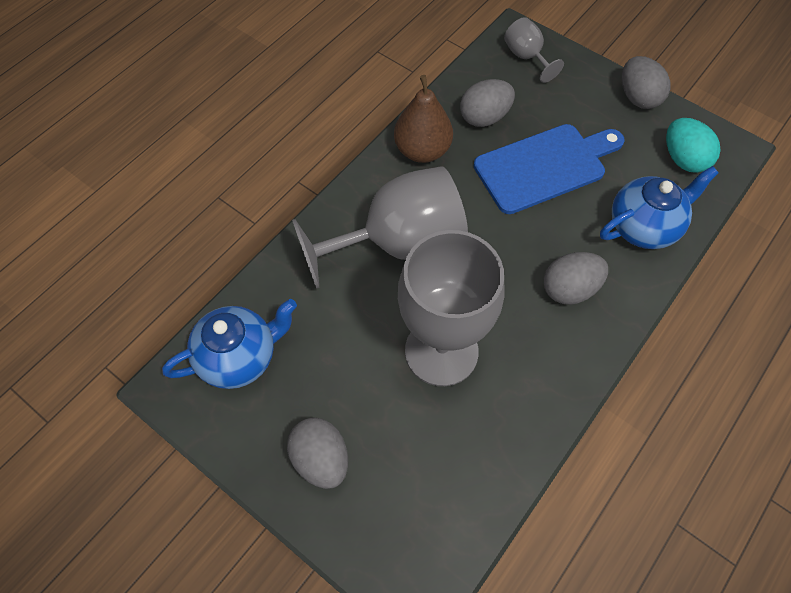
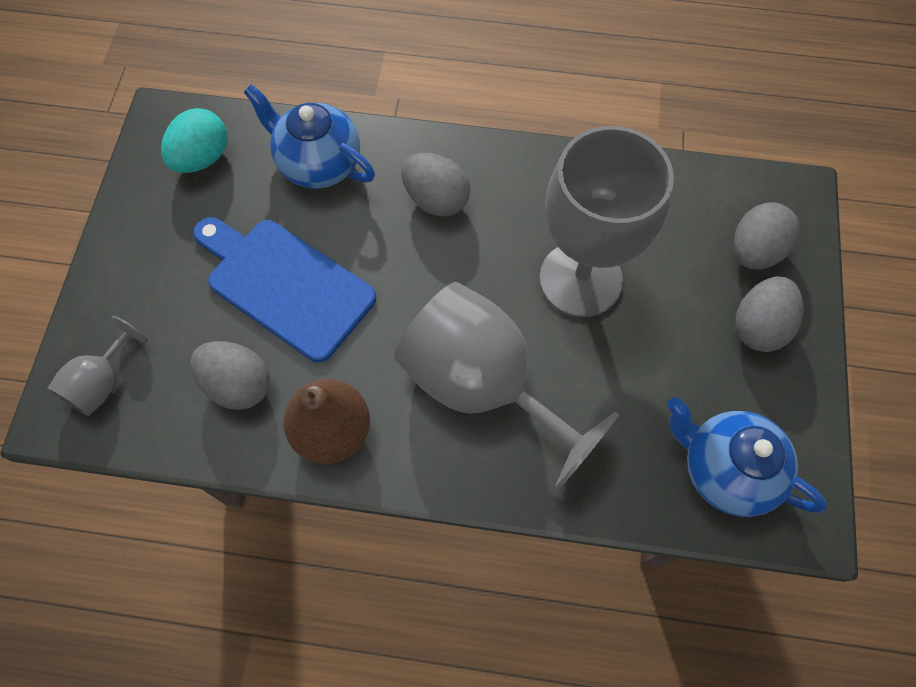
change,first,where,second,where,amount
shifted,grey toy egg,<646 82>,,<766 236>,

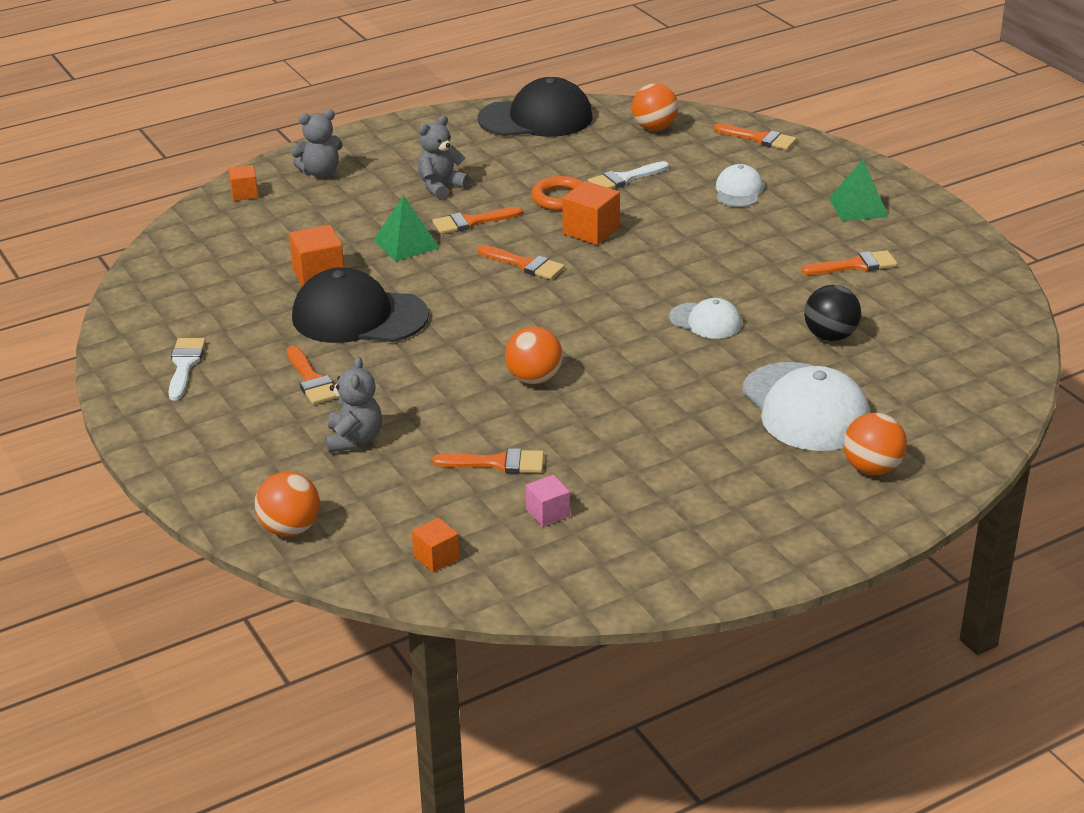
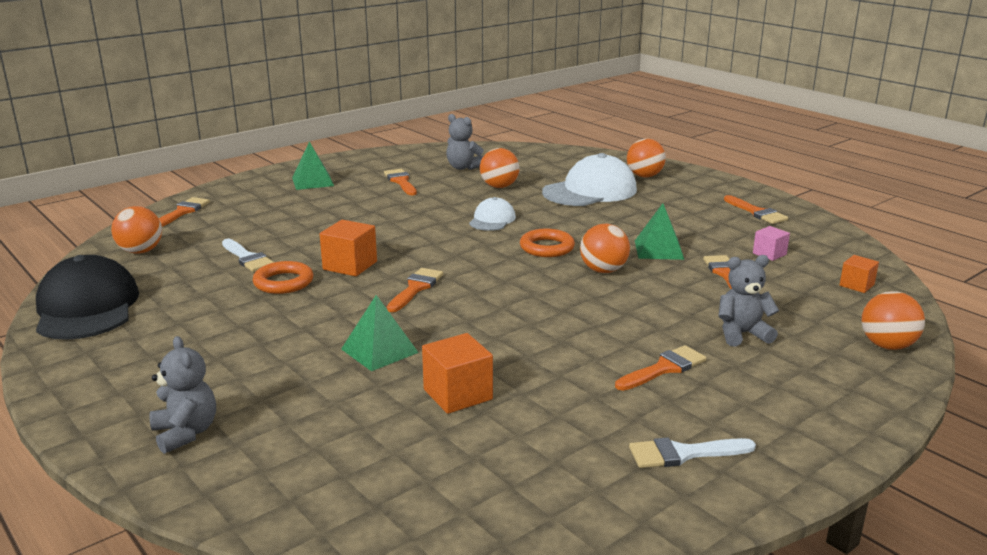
change,first,where,second,where,amount
shifted,grey teddy,<444 157>,,<465 142>,
repainted,jet-black ball,<832 313>,orange-coloured ball,<499 168>,
new,,,orange-coloured torus,<547 243>,
new,,,emerald solid pyramid,<659 231>,
shifted,orange-coloured brush,<477 220>,,<756 209>,
gone,orange-coloured block,<243 183>,,,
gone,jet-black baseball cap,<360 305>,,,
gone,white baseball cap,<740 185>,,,

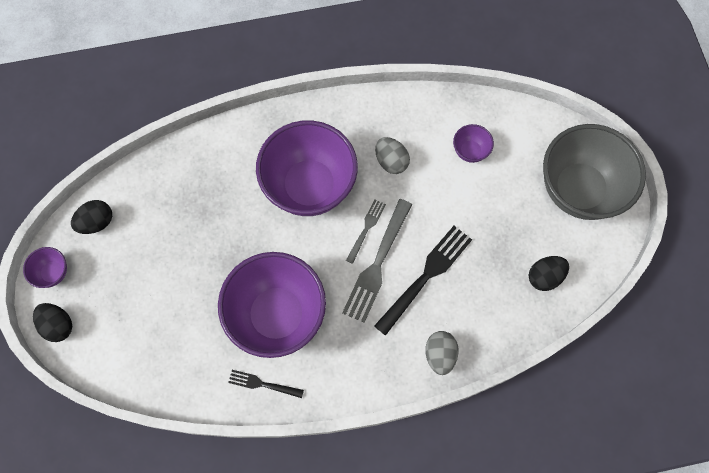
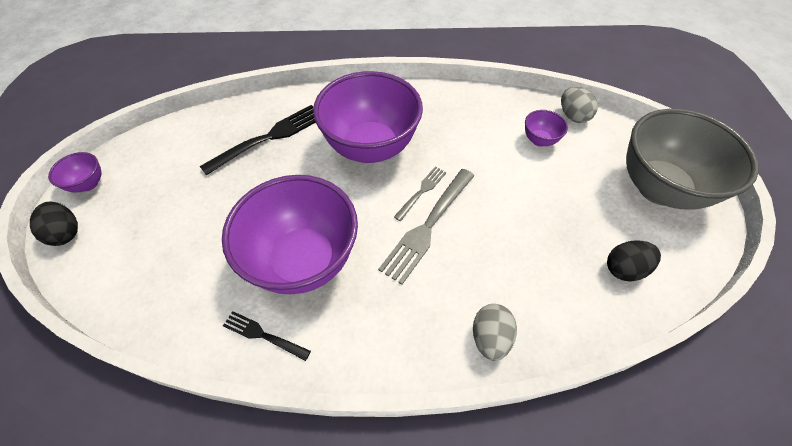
change,first,where,second,where,amount
shifted,jet-black table fork,<423 281>,,<258 140>,
shifted,grey toy egg,<392 155>,,<579 105>,
gone,jet-black toy egg,<91 217>,,,

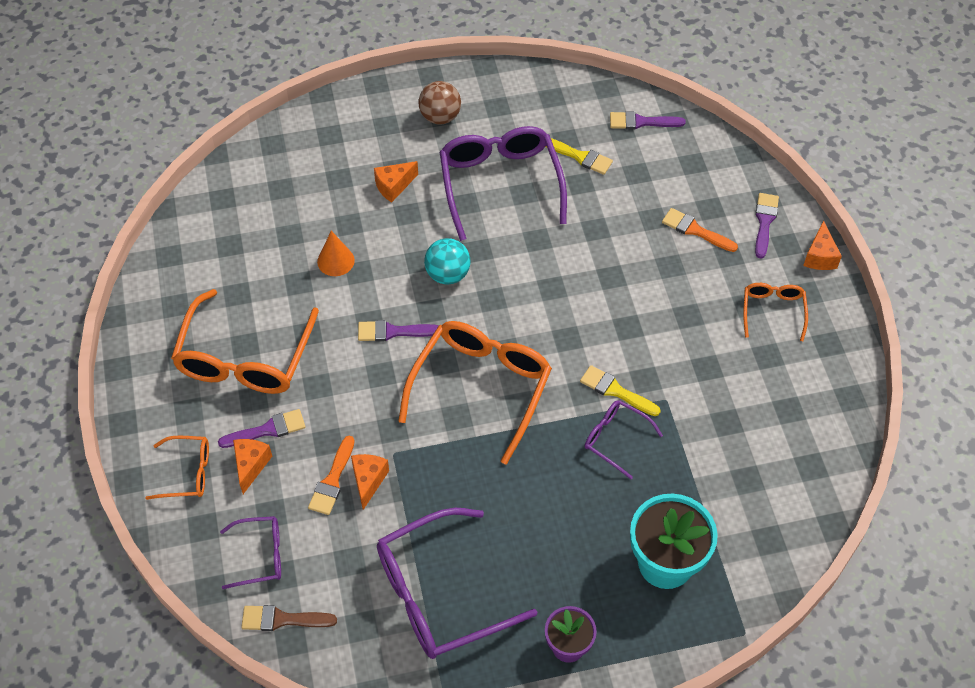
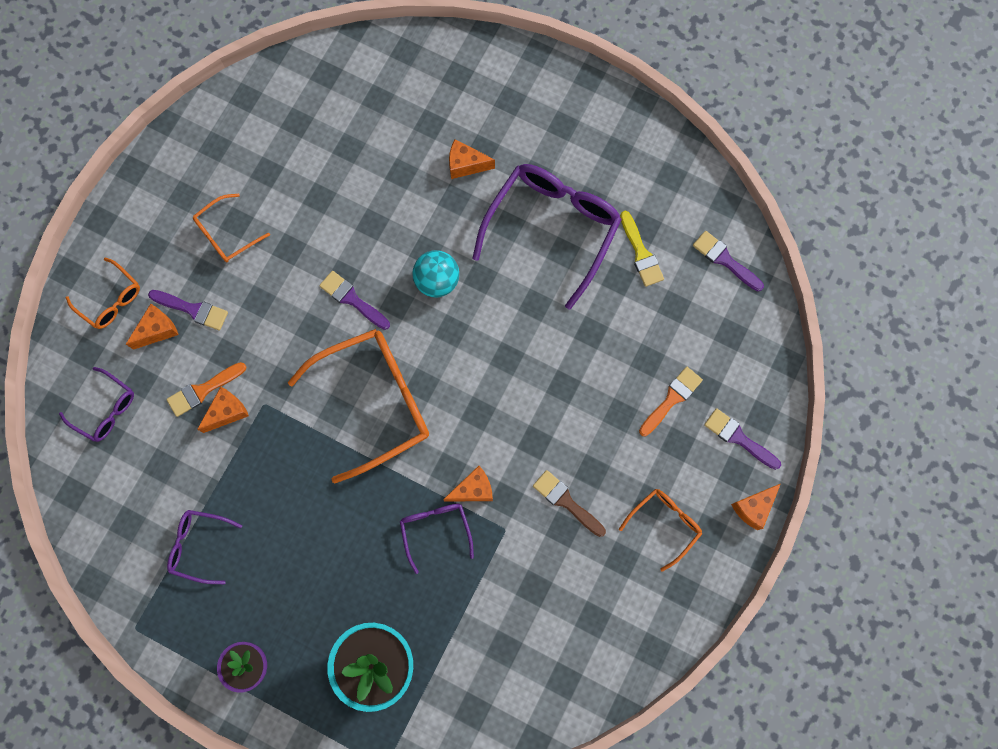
change,first,where,second,where,amount
scaled,purple eyeglasses,<457 583>,,<204 547>,x0.51
scaled,orange-coloured eyeglasses,<245 341>,,<231 227>,x0.51
swapped,golden brush,<620 390>,orange-coloured cheese wedge,<468 483>,
shifted,russet brush,<289 618>,,<569 503>,
rotated,orange-coloured brush,<700 230>,,<671 401>,60 degrees clockwise
rotated,purple brush,<767 226>,,<742 439>,105 degrees counterclockwise
gone,orange-coloured cone shape,<336 253>,,,
gone,russet ball,<440 102>,,,

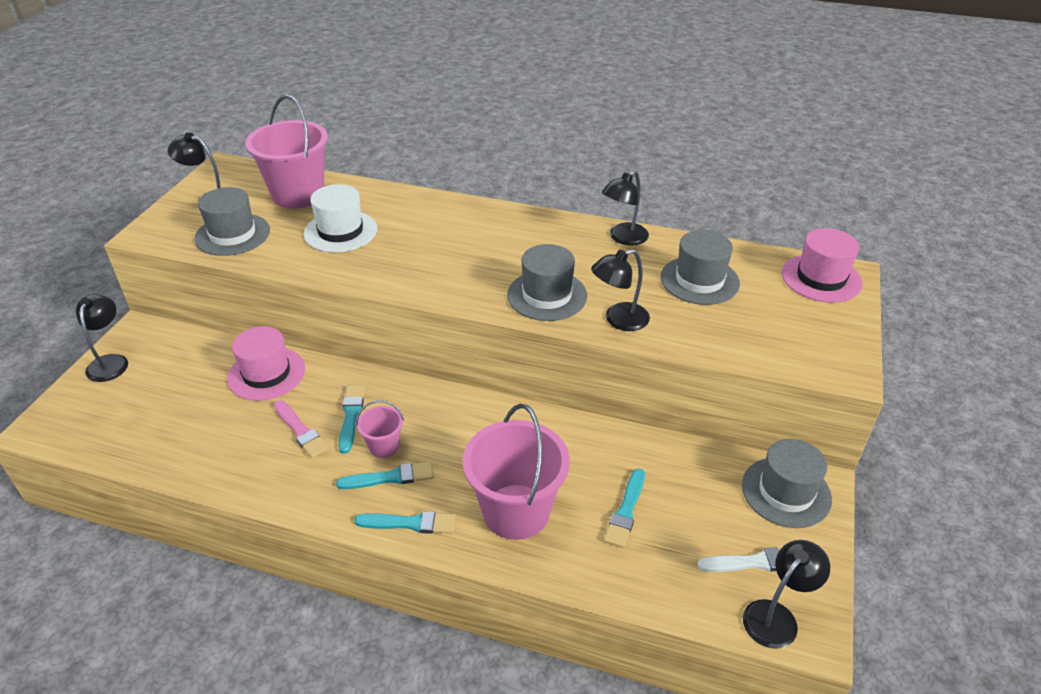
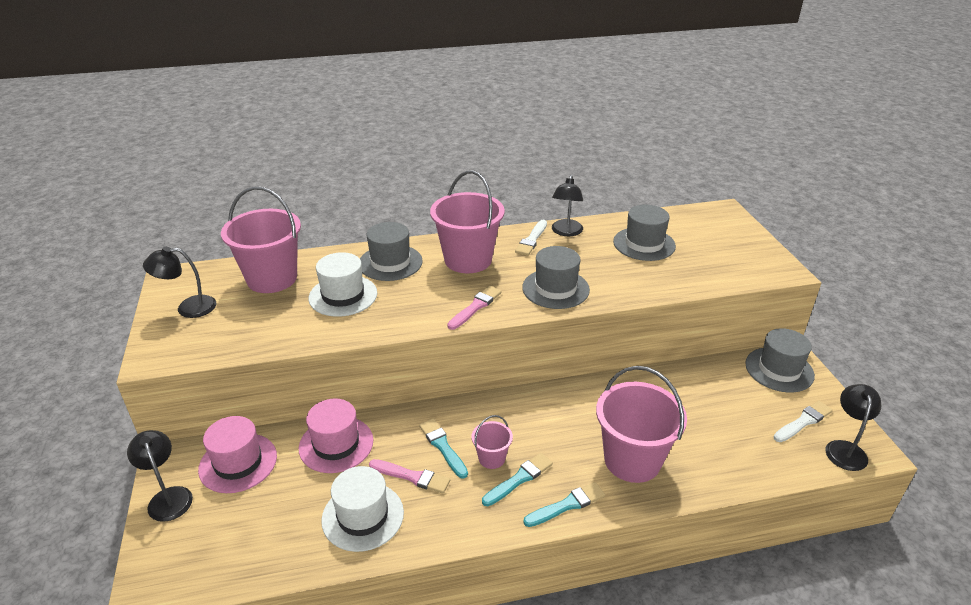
change,first,where,second,where,amount
shifted,rose-pink tall hat,<822 265>,,<237 454>,
new,,,white tall hat,<362 509>,
shifted,grey tall hat,<232 221>,,<391 251>,
new,,,rose-pink sand bucket,<467 221>,
new,,,rose-pink brush,<474 308>,
new,,,white brush,<531 238>,
gone,jet-black lamp,<620 290>,,,
gone,teal brush,<624 508>,,,

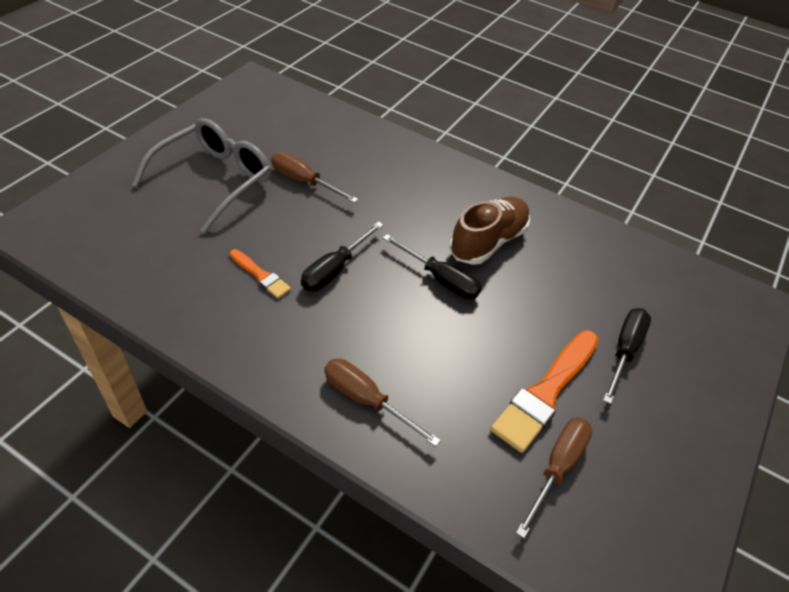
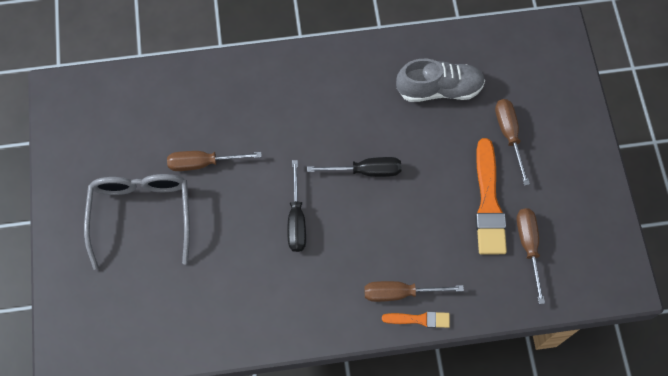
change,first,where,second,where,amount
shifted,orange-coloured brush,<260 274>,,<416 319>,
new,,,grey sneaker,<440 80>,
repainted,jet-black hand screwdriver,<627 356>,russet hand screwdriver,<512 142>,
gone,russet sneaker,<489 231>,,,

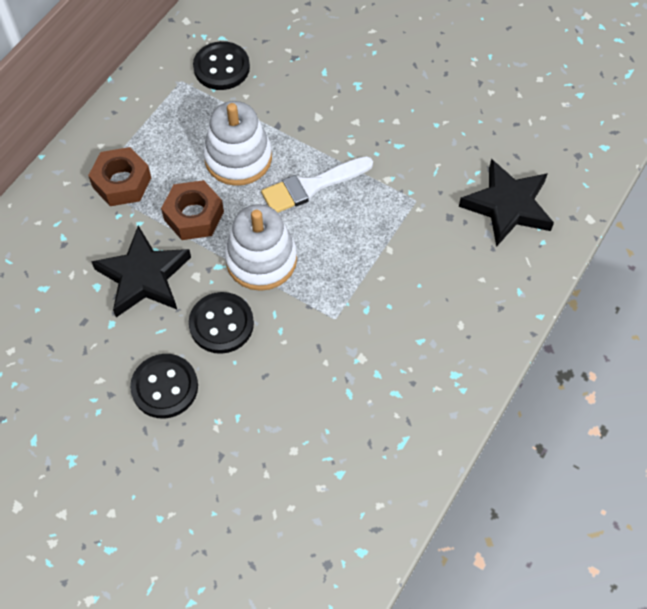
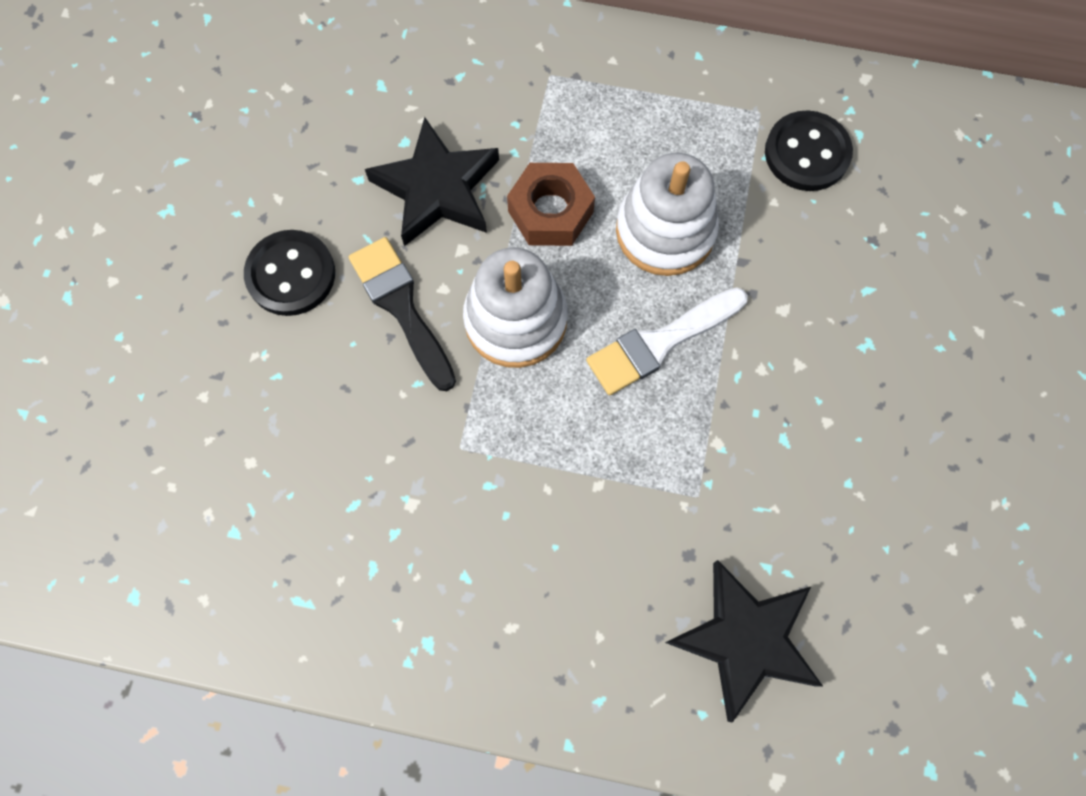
change,first,where,second,where,amount
swapped,jet-black shirt button,<221 323>,jet-black brush,<402 314>,
rotated,white brush,<317 184>,,<667 341>,75 degrees counterclockwise
gone,russet hexagon nut,<119 176>,,,

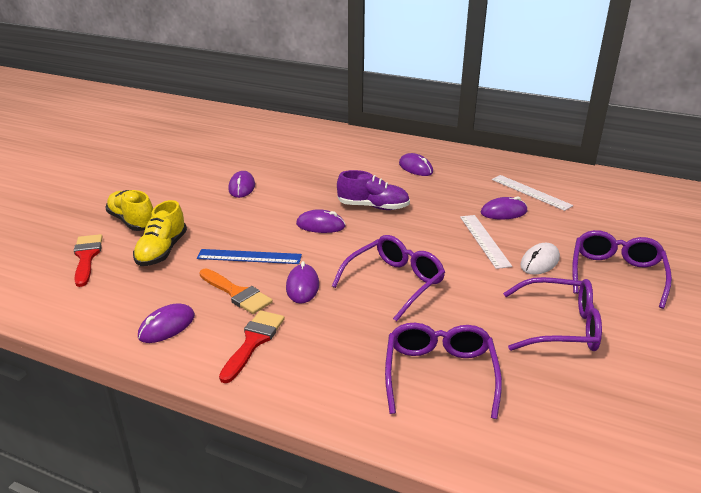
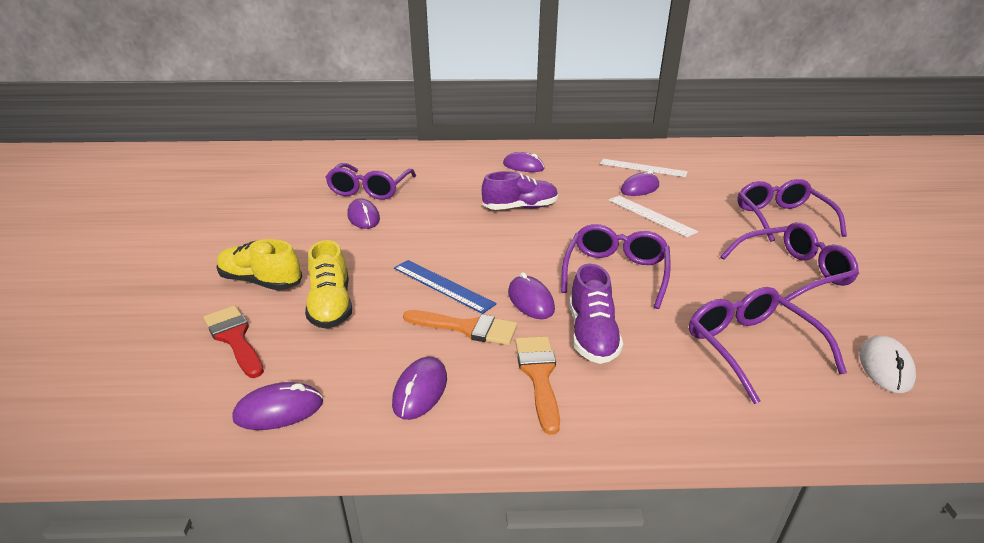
change,first,where,second,where,amount
shifted,purple mouse,<321 221>,,<277 406>,
new,,,purple eyeglasses,<370 181>,
rotated,cobalt straightedge,<249 256>,,<445 287>,60 degrees clockwise
repainted,crimson brush,<252 346>,orange-coloured brush,<537 385>,
new,,,purple sneaker,<596 314>,
shifted,white mouse,<540 259>,,<887 364>,

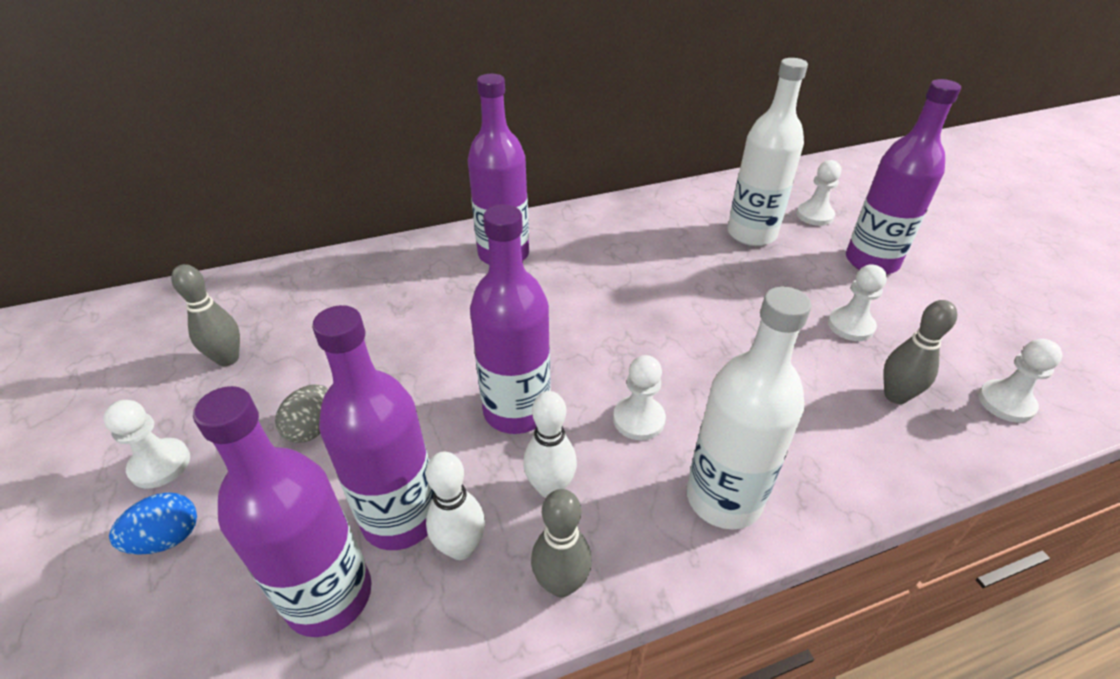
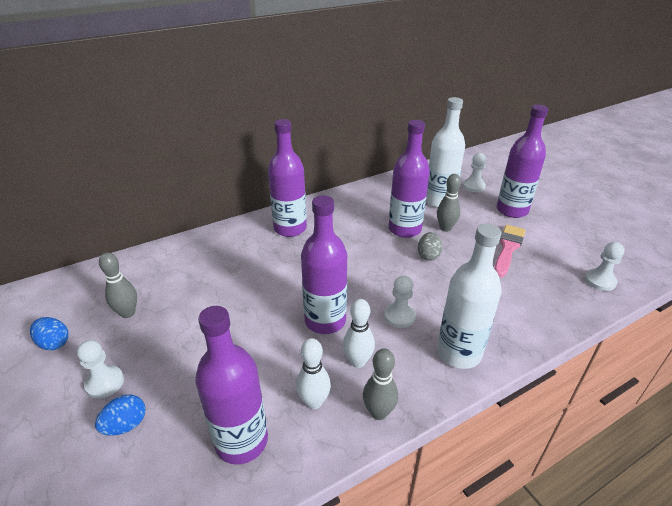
change,first,where,second,where,amount
new,,,cobalt toy egg,<49 333>,
shifted,purple flask,<373 427>,,<409 179>,
shifted,grey toy egg,<301 413>,,<430 246>,
shifted,grey bowling pin,<920 352>,,<449 203>,
swapped,white chess pawn,<857 302>,rose-pink brush,<509 251>,

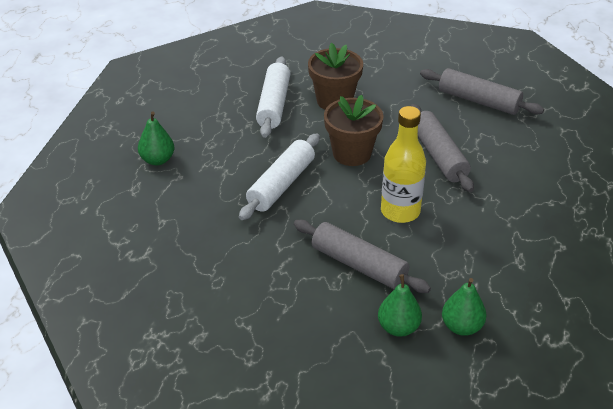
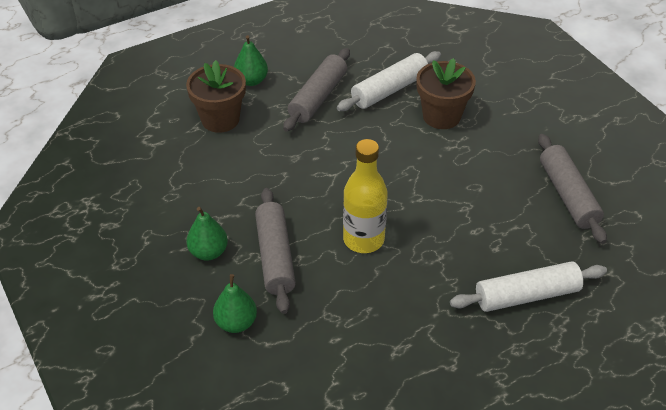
change,first,where,second,where,amount
shifted,russet potted plant,<354 130>,,<216 96>,
shifted,emerald toy pear,<464 307>,,<207 234>,
shifted,grey rolling pin,<442 148>,,<316 90>,
shifted,white rolling pin,<279 176>,,<528 286>,

